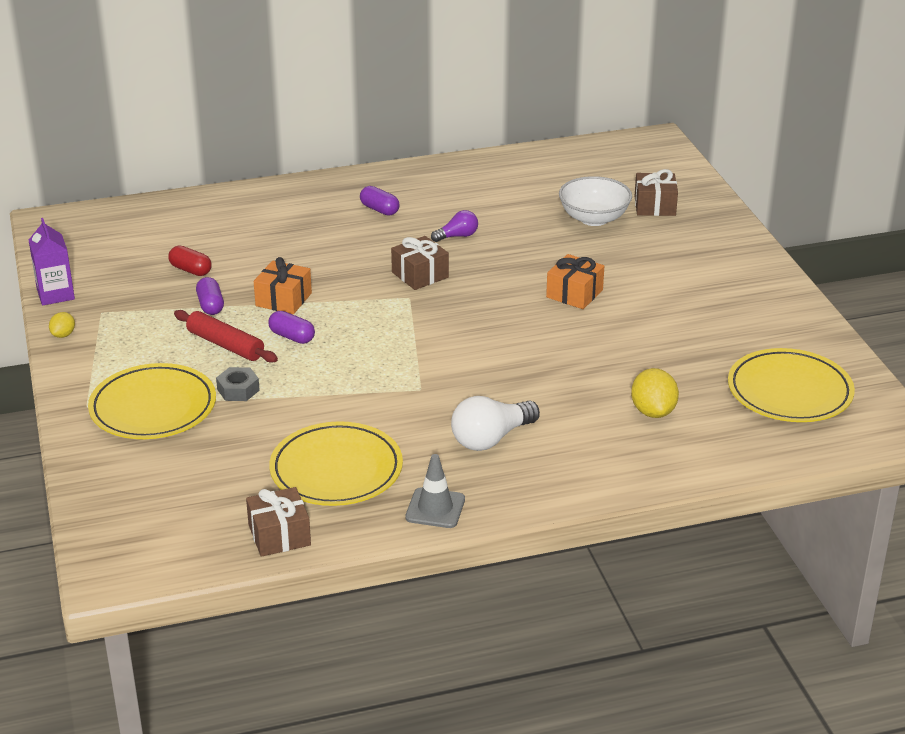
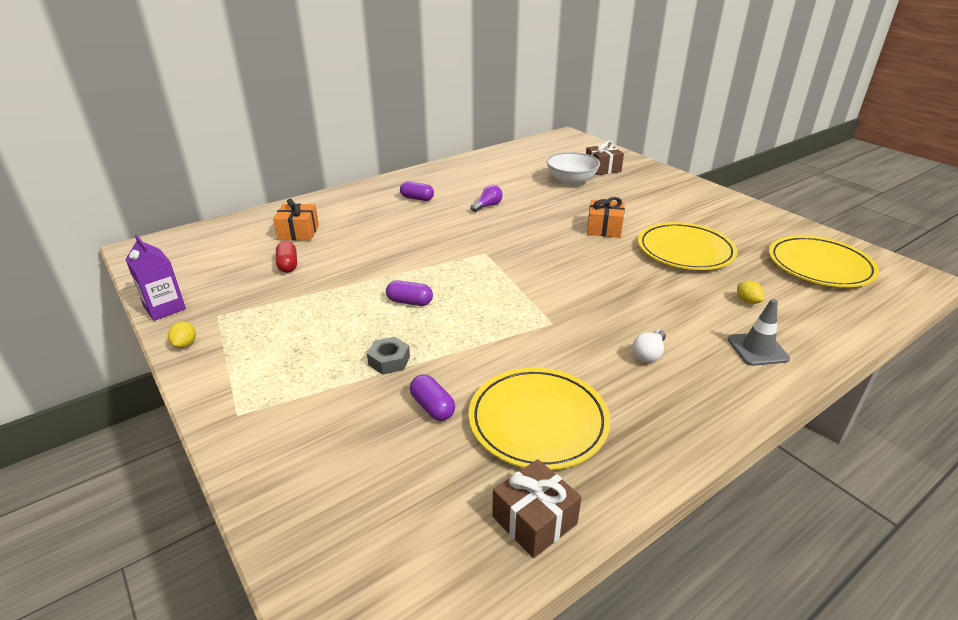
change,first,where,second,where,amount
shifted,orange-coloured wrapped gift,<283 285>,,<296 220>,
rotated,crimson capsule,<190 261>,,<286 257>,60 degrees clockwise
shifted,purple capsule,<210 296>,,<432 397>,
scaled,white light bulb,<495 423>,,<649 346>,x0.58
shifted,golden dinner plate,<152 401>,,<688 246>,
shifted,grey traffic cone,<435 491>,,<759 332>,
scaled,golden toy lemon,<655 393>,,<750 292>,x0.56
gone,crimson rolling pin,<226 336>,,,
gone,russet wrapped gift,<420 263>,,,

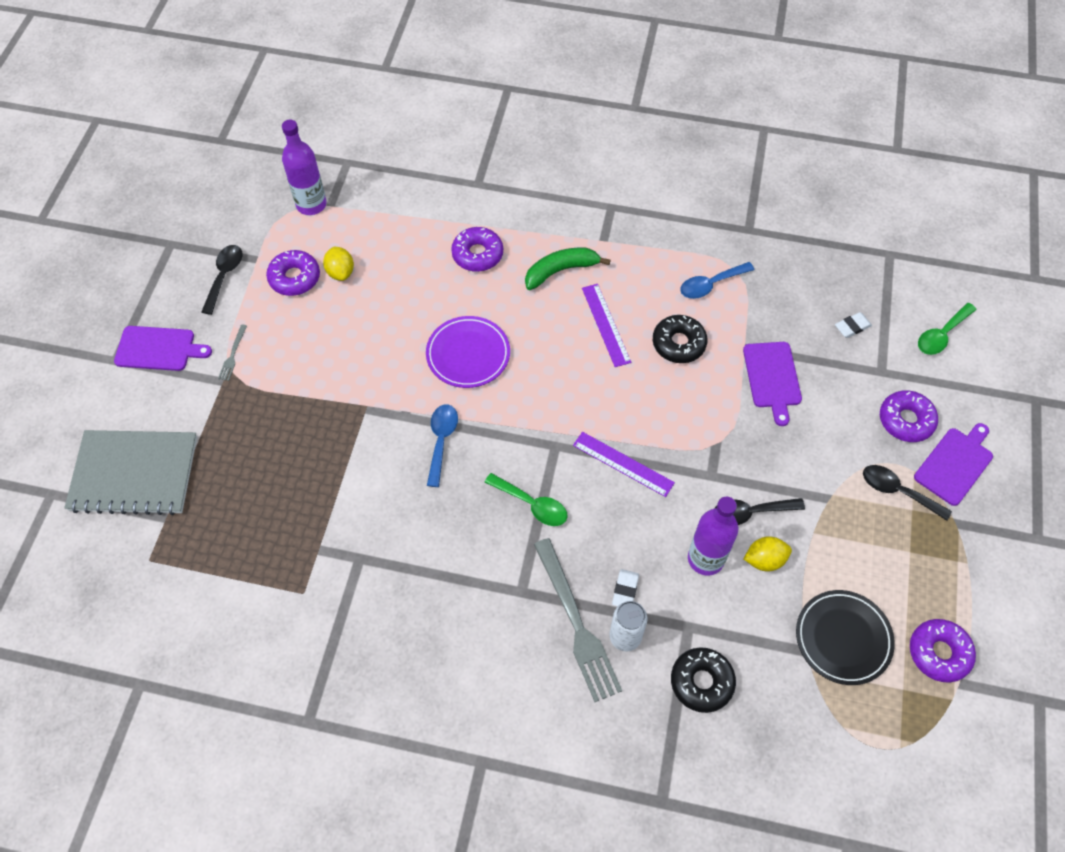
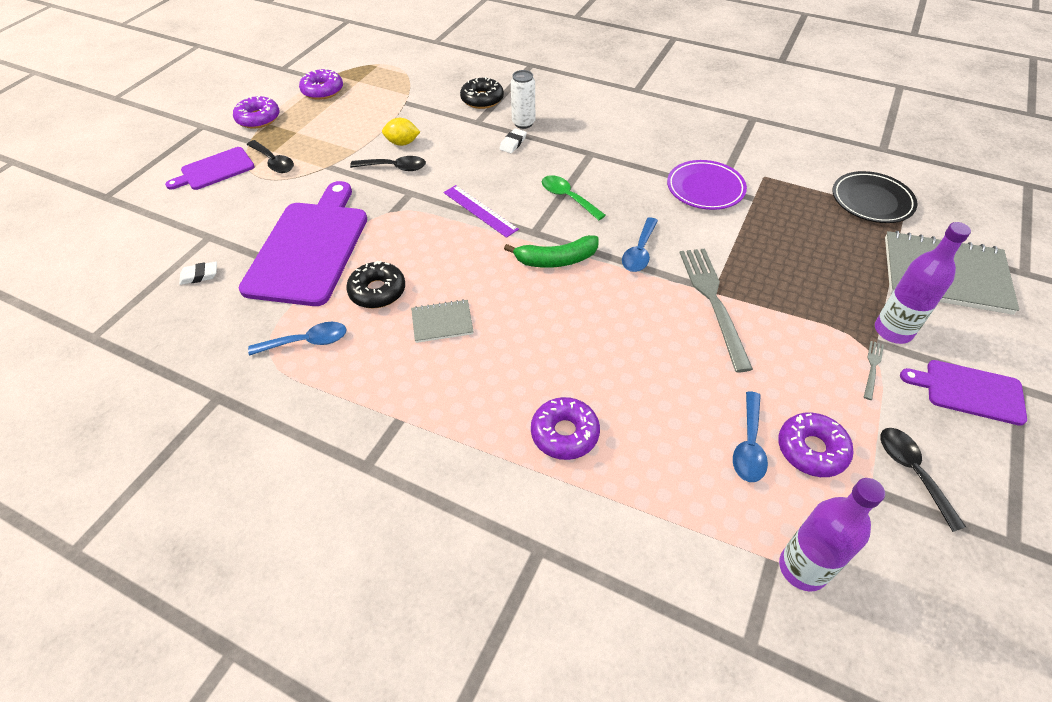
change,first,where,second,where,amount
shifted,purple donut,<909 416>,,<256 112>,
scaled,purple cutting board,<772 384>,,<303 243>,x1.88
swapped,purple straightedge,<606 325>,grey exercise book,<442 321>,
shifted,emerald banana,<568 268>,,<551 251>,
shifted,purple dinner plate,<468 352>,,<707 185>,
shifted,grey table fork,<578 620>,,<716 310>,
swapped,golden toy lemon,<338 264>,cobalt teaspoon,<750 436>,
shifted,jet-black dinner plate,<845 637>,,<875 197>,
shifted,purple flask,<713 536>,,<923 283>,
rotated,jet-black teaspoon,<221 280>,,<923 480>,135 degrees clockwise
gone,emerald teaspoon,<947 329>,,,

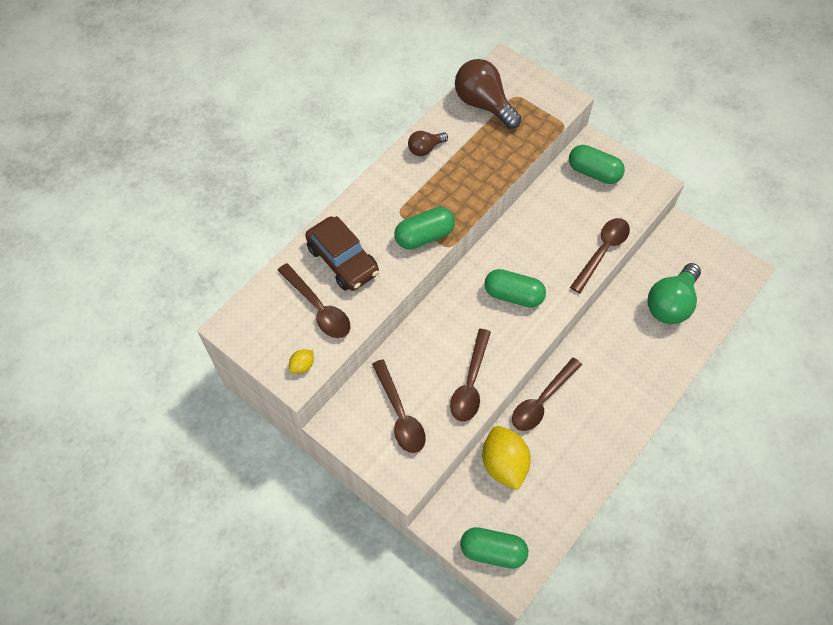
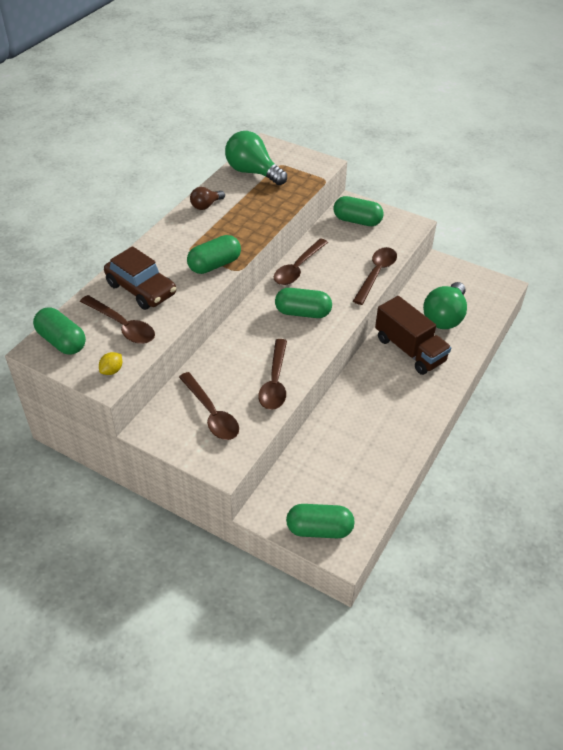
change,first,where,second,where,amount
new,,,emerald capsule,<59 331>,
repainted,russet light bulb,<488 94>,emerald light bulb,<256 158>,
shifted,russet teaspoon,<547 394>,,<301 261>,
new,,,russet lorry,<413 335>,
gone,golden toy lemon,<506 458>,,,

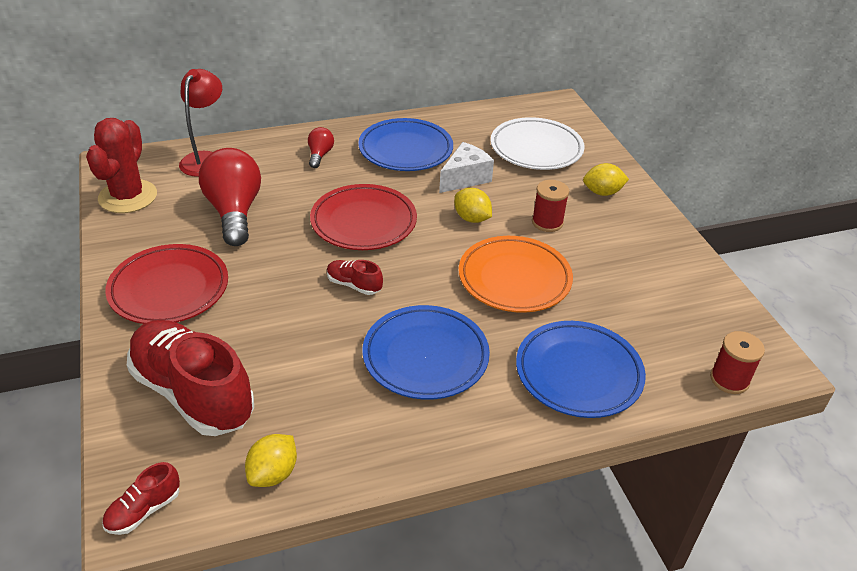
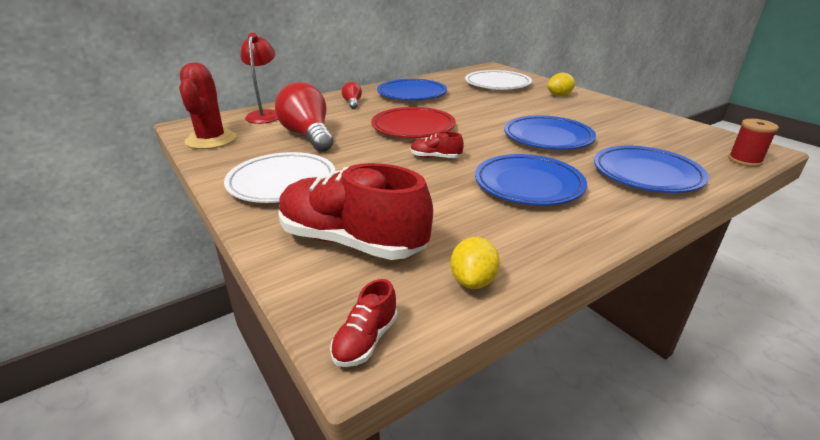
change,first,where,second,where,amount
repainted,crimson dinner plate,<166 284>,white dinner plate,<279 177>,
repainted,orange-coloured dinner plate,<516 274>,cobalt dinner plate,<550 132>,
gone,white cheese wedge,<466 167>,,,
gone,golden toy lemon,<473 205>,,,
gone,crimson spool,<550 206>,,,

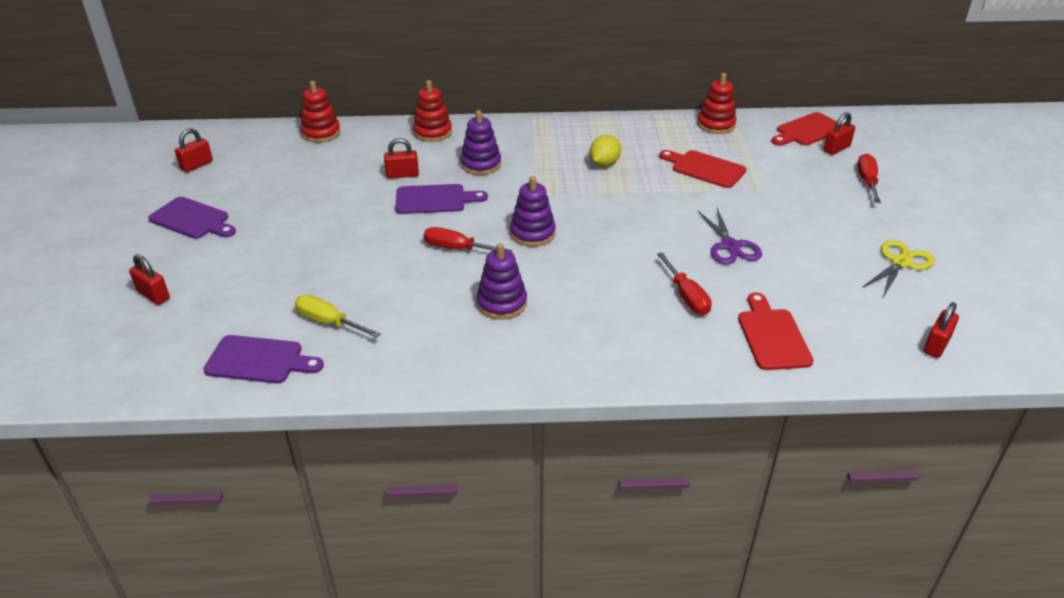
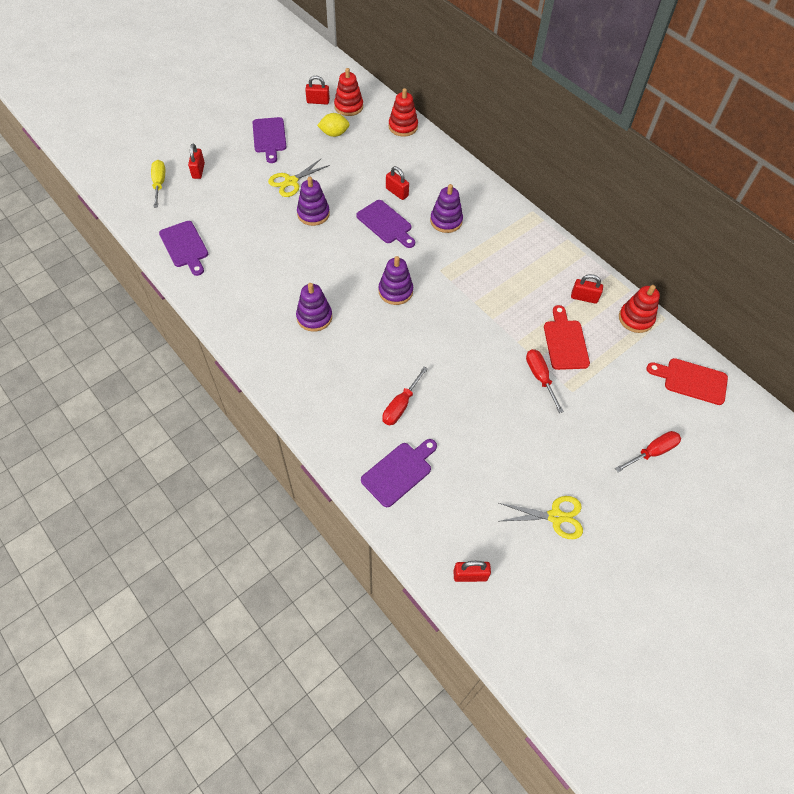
change,first,where,second,where,amount
shifted,golden hand screwdriver,<338 316>,,<158 184>,
new,,,golden shears,<299 177>,
new,,,purple stacking rings,<313 201>,
shifted,golden toy lemon,<605 151>,,<333 125>,
shifted,crimson stacking rings,<432 111>,,<348 92>,
repainted,crimson cutting board,<776 331>,purple cutting board,<399 473>,
shifted,crimson hand screwdriver,<468 239>,,<545 381>,
shifted,crimson lock,<839 133>,,<587 289>,
gone,purple shears,<730 236>,,,

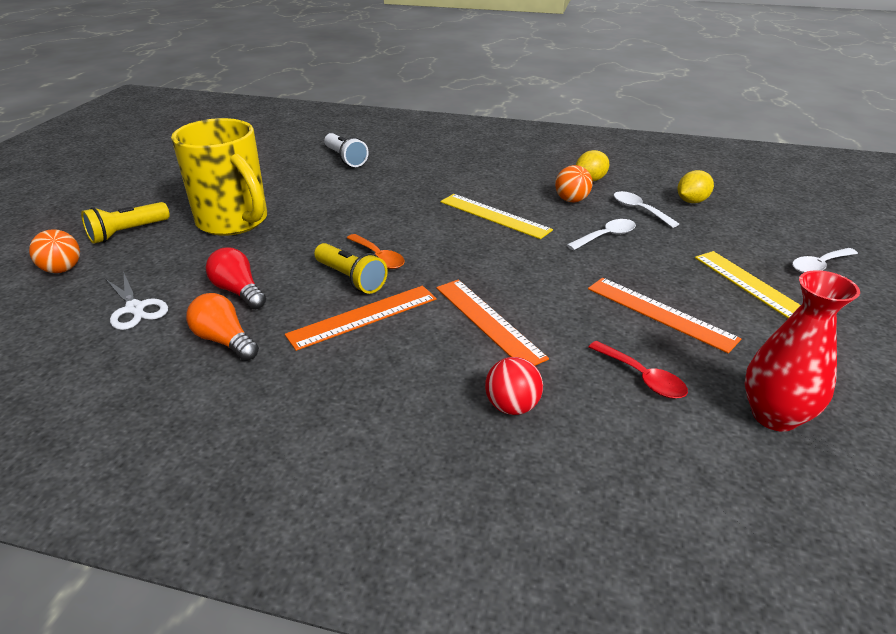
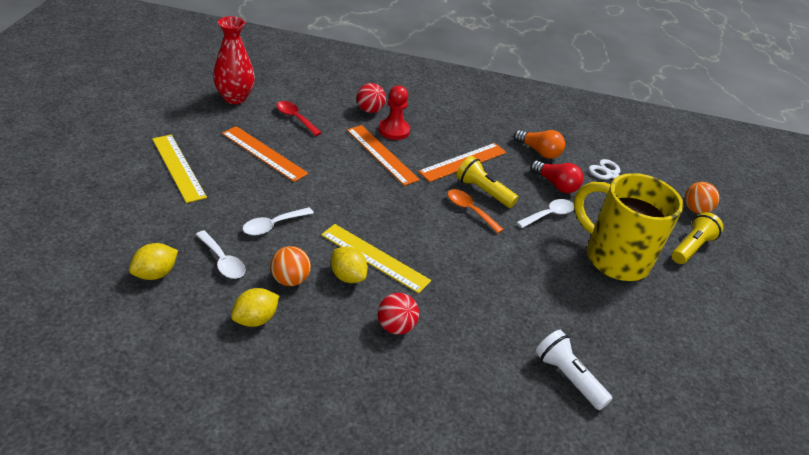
change,first,where,second,where,amount
new,,,golden toy lemon,<349 264>,
new,,,crimson ball,<398 314>,
new,,,crimson chess pawn,<394 113>,
shifted,white teaspoon,<825 260>,,<545 213>,

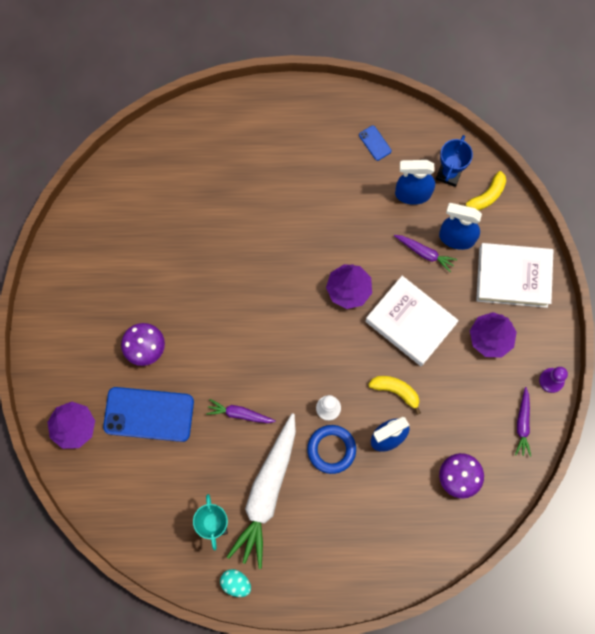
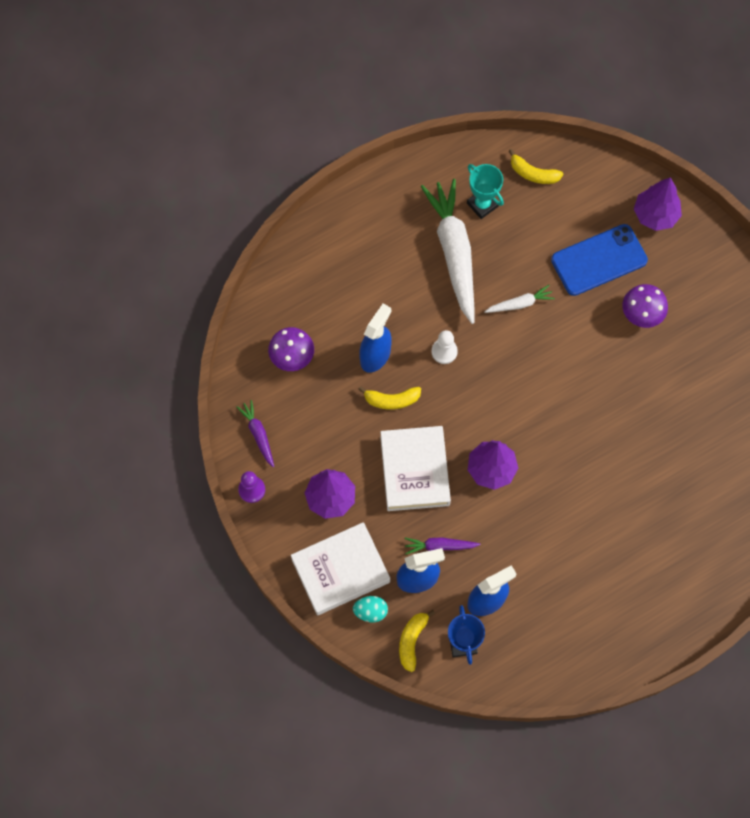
change,first,where,second,where,amount
shifted,teal toy egg,<235 583>,,<370 609>,
rotated,white hardback,<412 321>,,<415 468>,75 degrees clockwise
repainted,purple root vegetable,<241 411>,white root vegetable,<519 299>,
new,,,golden banana,<536 166>,
gone,cobalt torus,<331 449>,,,
gone,cobalt phone,<375 143>,,,

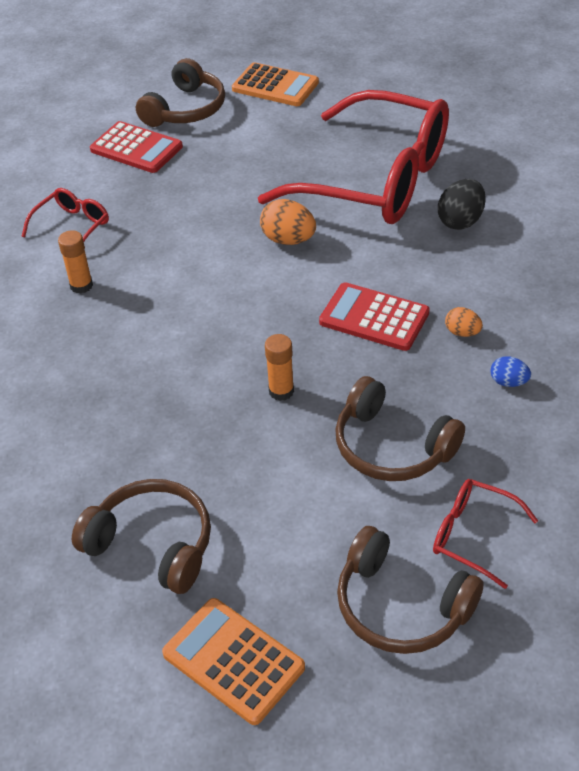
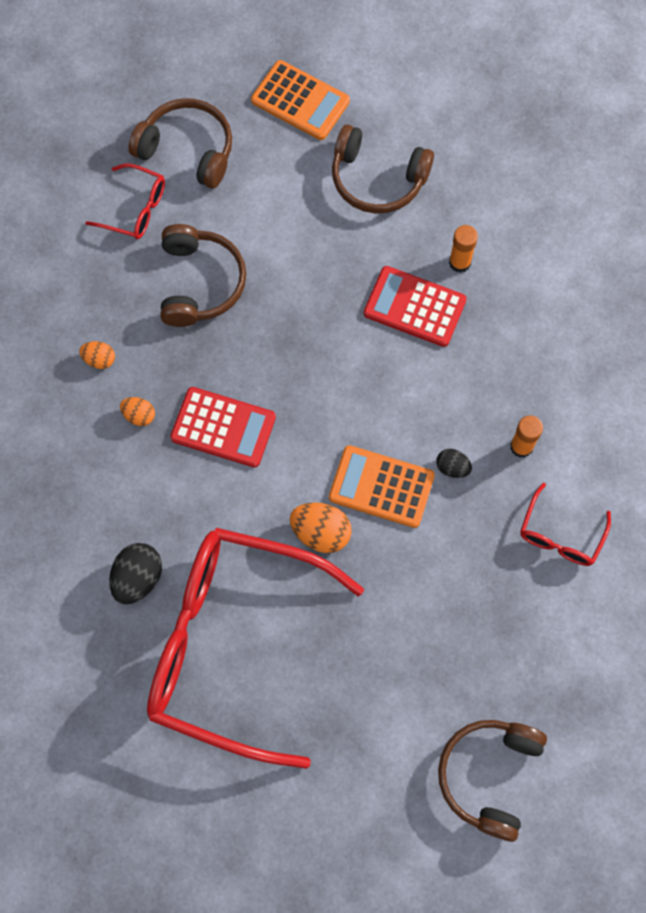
change,first,where,second,where,amount
repainted,cobalt toy egg,<510 371>,orange-coloured toy egg,<97 355>,
rotated,russet headset,<400 428>,,<203 275>,60 degrees clockwise
shifted,orange-coloured calculator,<275 84>,,<382 486>,
shifted,crimson calculator,<136 147>,,<415 306>,
new,,,jet-black toy egg,<454 463>,
shifted,orange-coloured glue,<279 367>,,<463 249>,

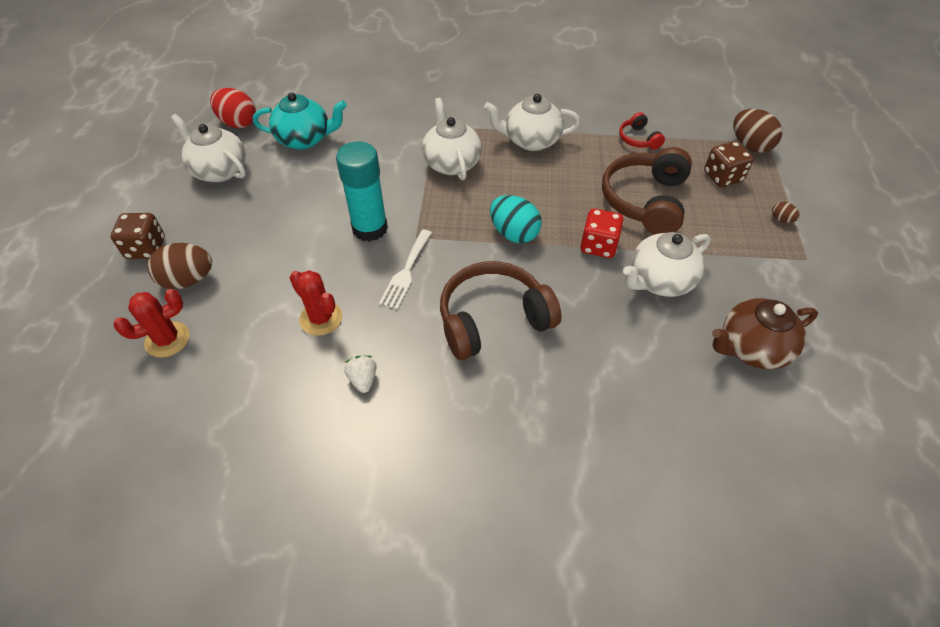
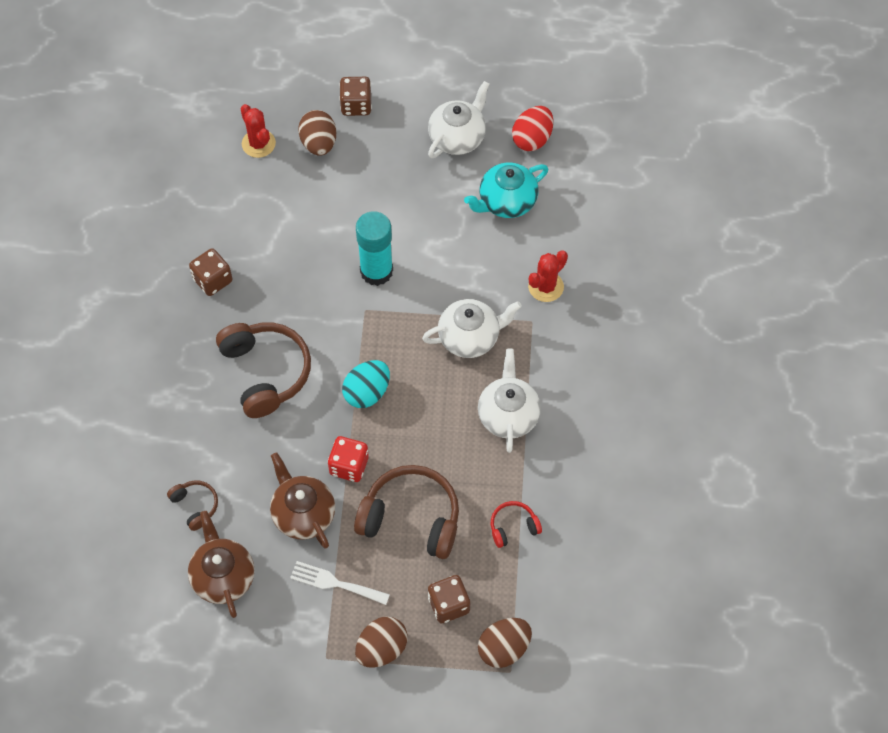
change,first,where,second,where,amount
new,,,russet headset,<192 505>,
swapped,white berry,<360 374>,russet die,<211 272>,
repainted,white china teapot,<667 264>,russet china teapot,<302 500>,
shifted,white table fork,<405 269>,,<340 583>,
scaled,russet toy egg,<786 212>,,<381 642>,x2.11
rotated,teal china teapot,<300 121>,,<506 190>,60 degrees clockwise
shifted,crimson saguaro cactus,<316 303>,,<548 276>,

